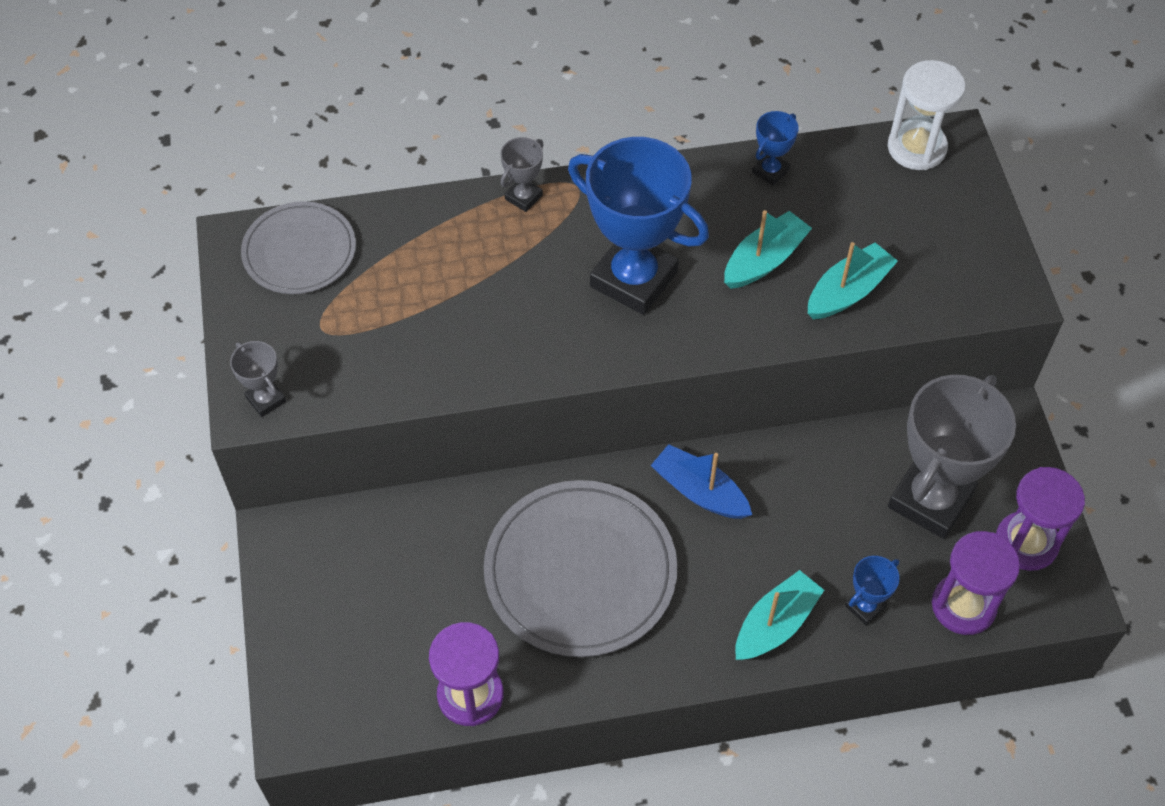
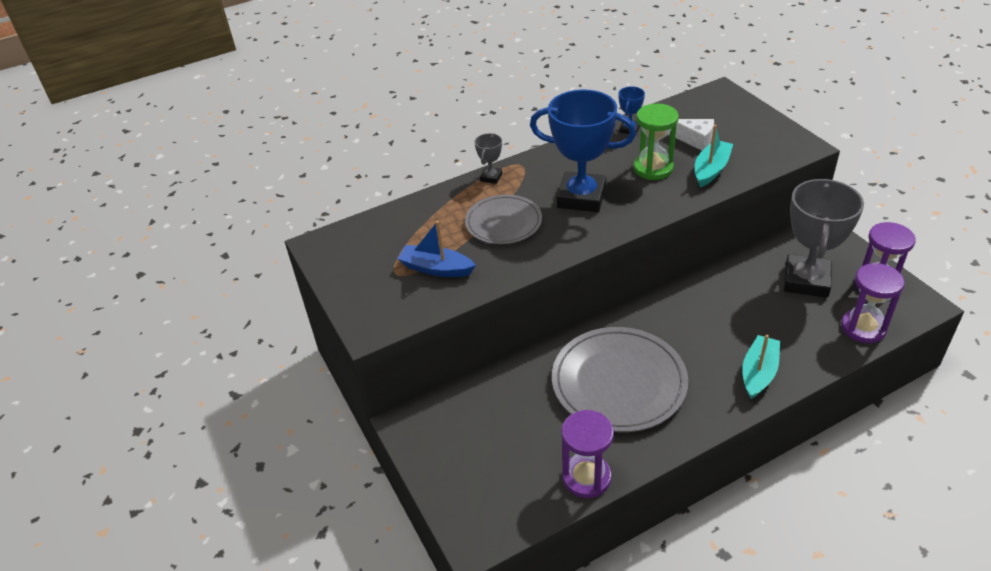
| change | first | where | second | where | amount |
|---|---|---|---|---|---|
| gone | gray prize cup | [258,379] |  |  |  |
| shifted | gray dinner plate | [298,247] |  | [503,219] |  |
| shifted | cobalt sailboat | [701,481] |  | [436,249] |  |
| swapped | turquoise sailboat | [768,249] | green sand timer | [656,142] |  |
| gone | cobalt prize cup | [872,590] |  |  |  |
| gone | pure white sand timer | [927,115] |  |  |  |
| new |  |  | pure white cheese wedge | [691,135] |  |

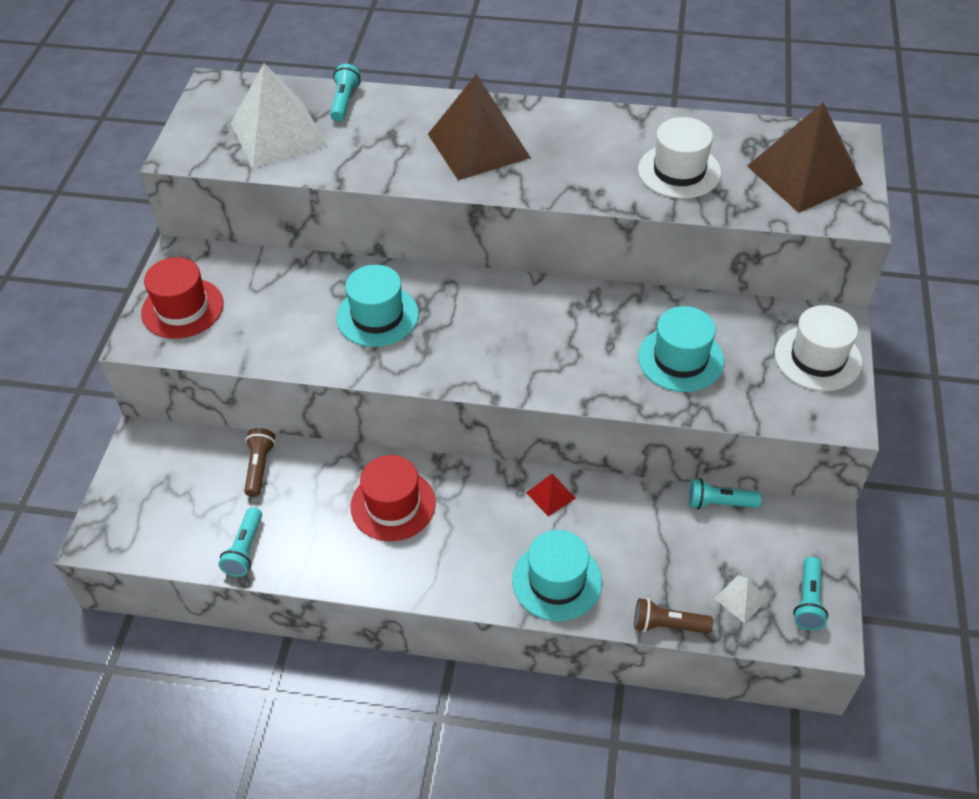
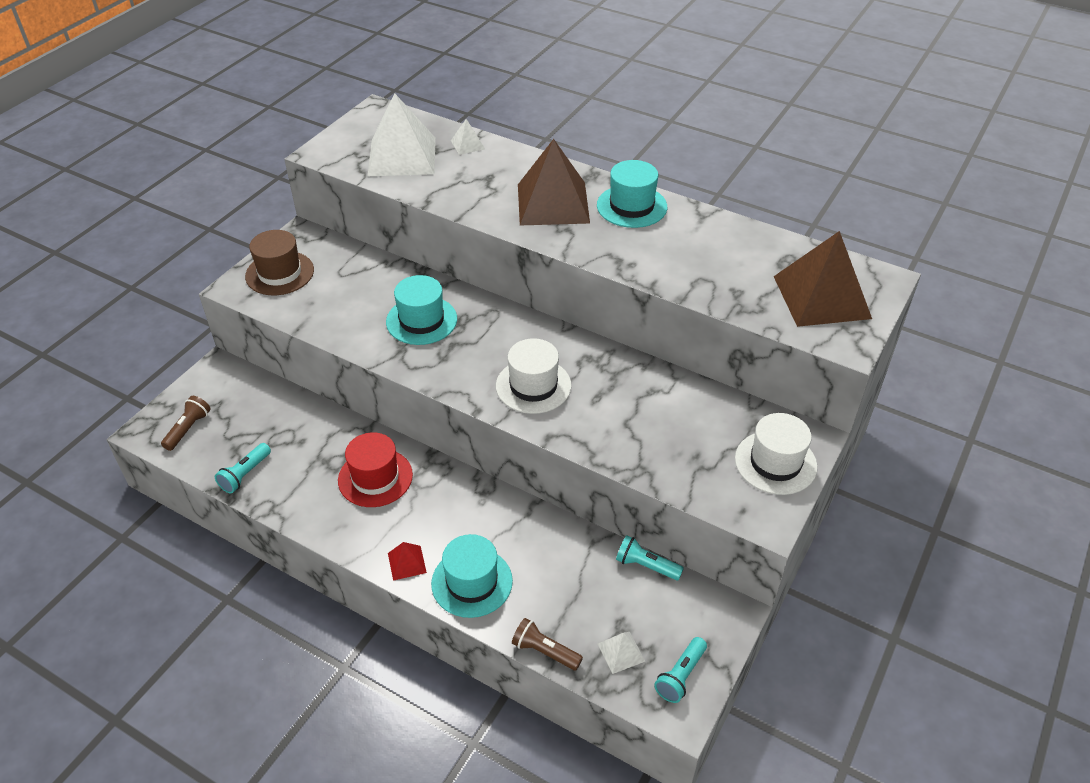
| change | first | where | second | where | amount |
|---|---|---|---|---|---|
| repainted | crimson hat | [182,298] | dark brown hat | [279,262] |  |
| shifted | dark brown flashlight | [260,462] |  | [186,423] |  |
| swapped | turquoise flashlight | [345,93] | pure white pyramid | [468,137] |  |
| shifted | crimson pyramid | [551,495] |  | [407,561] |  |
| shifted | pure white hat | [679,158] |  | [534,376] |  |
| shifted | turquoise hat | [681,349] |  | [632,194] |  |

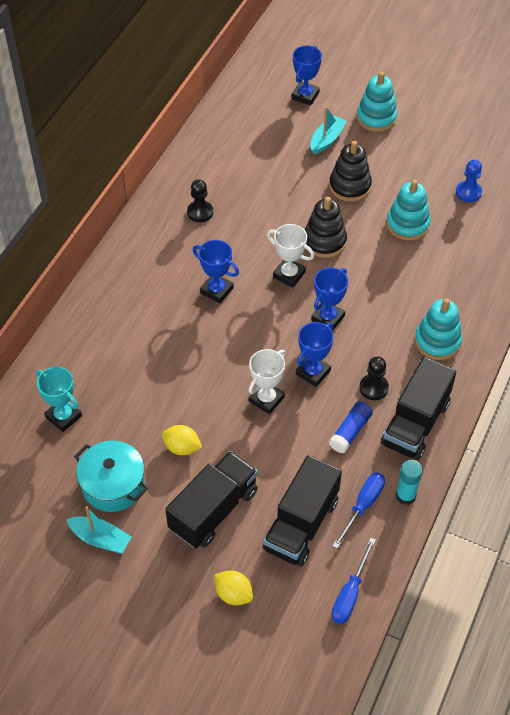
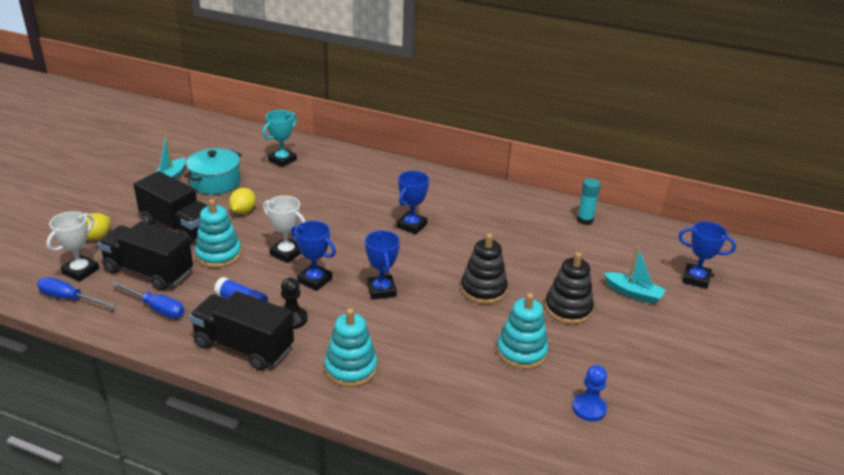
| change | first | where | second | where | amount |
|---|---|---|---|---|---|
| gone | ebony game pawn | [200,200] |  |  |  |
| shifted | pure white prize cup | [290,255] |  | [72,246] |  |
| rotated | cobalt prize cup | [329,299] |  | [382,265] | 45 degrees clockwise |
| shifted | turquoise ring stacker | [377,102] |  | [218,233] |  |
| shifted | turquoise stick of glue | [409,482] |  | [589,201] |  |

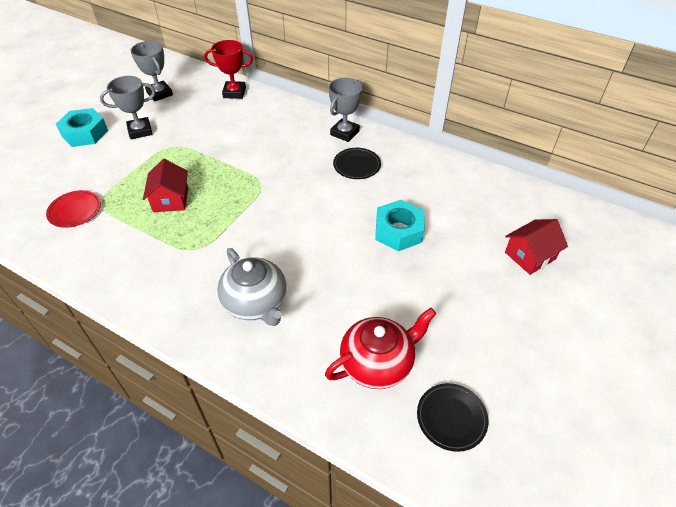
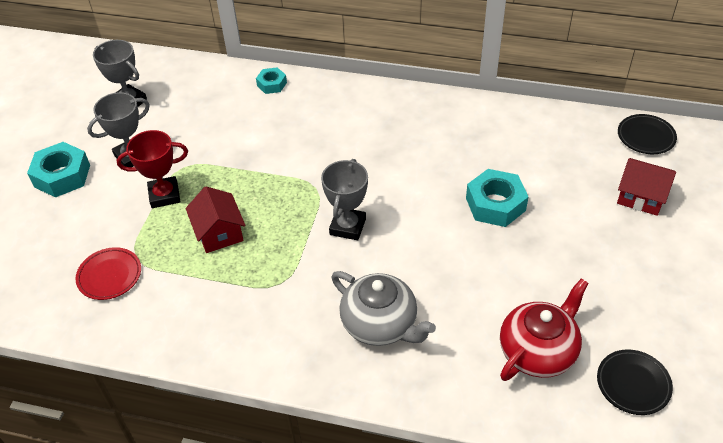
| change | first | where | second | where | amount |
|---|---|---|---|---|---|
| shifted | crimson prize cup | [228,69] |  | [152,169] |  |
| shifted | gray prize cup | [346,110] |  | [344,199] |  |
| shifted | ebony dinner plate | [357,163] |  | [647,134] |  |
| rotated | crimson cottage | [536,247] |  | [646,187] | 75 degrees clockwise |
| new |  |  | turquoise hex nut | [271,81] |  |

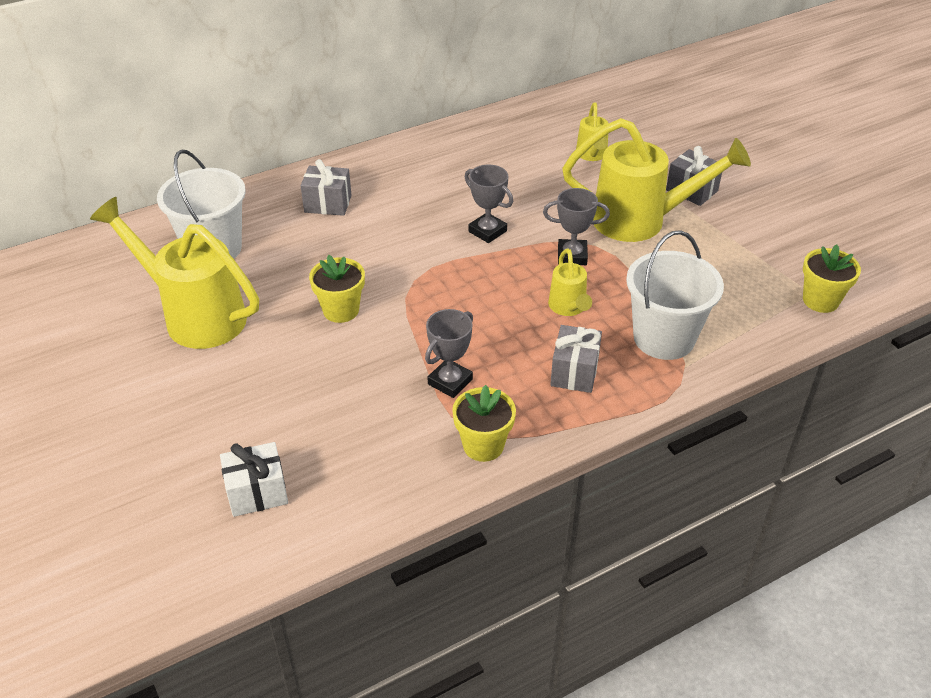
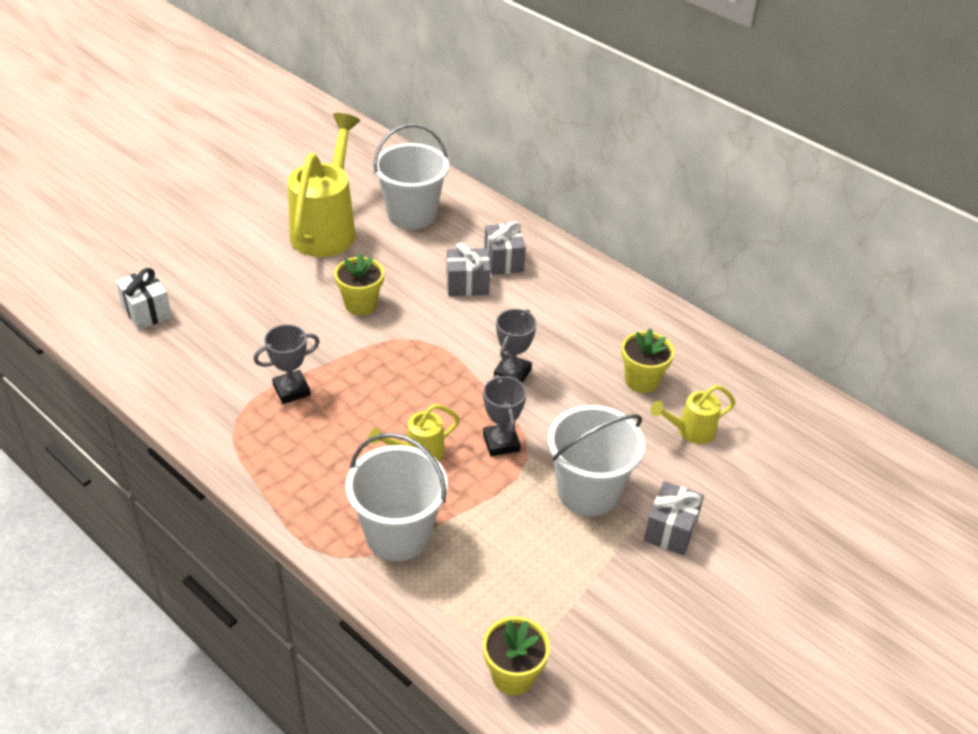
| change | first | where | second | where | amount |
|---|---|---|---|---|---|
| rotated | gray prize cup | [449,353] |  | [287,364] | 45 degrees counterclockwise |
| shifted | golden potted plant | [484,423] |  | [647,360] |  |
| shifted | gray gift | [576,359] |  | [468,269] |  |
| swapped | golden watering can | [656,180] | pure white pail | [596,460] |  |

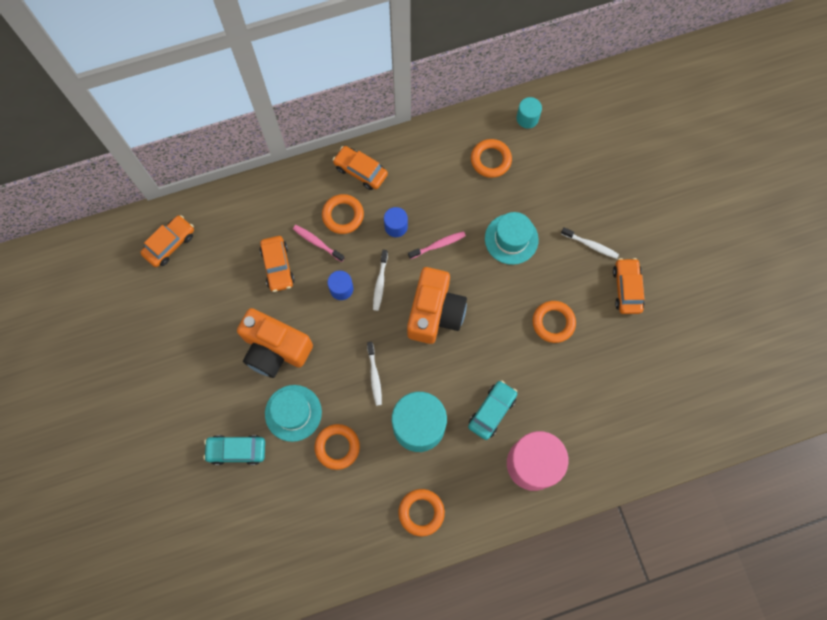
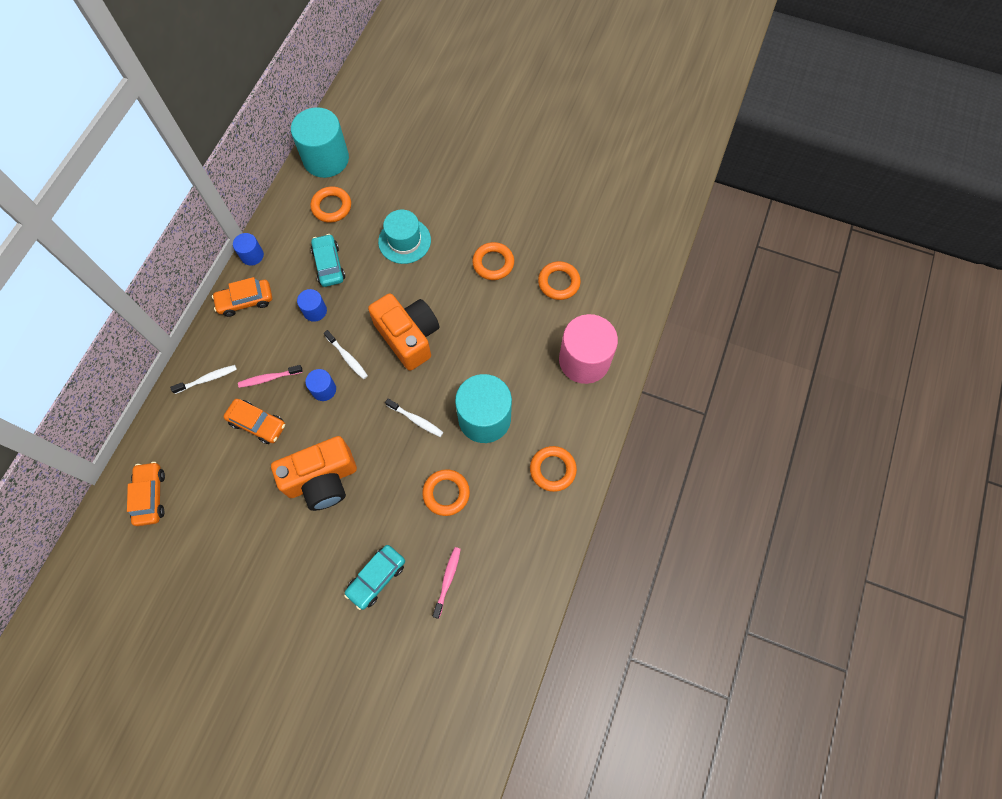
| change | first | where | second | where | amount |
|---|---|---|---|---|---|
| gone | turquoise hat | [293,413] |  |  |  |
| shifted | orange hoop | [343,214] |  | [559,280] |  |
| shifted | pink tooth brush | [437,245] |  | [447,583] |  |
| shifted | turquoise automobile | [492,410] |  | [328,260] |  |
| scaled | turquoise cylinder | [529,112] |  | [320,142] | x2.10 |
| shifted | pure white tooth brush | [590,243] |  | [203,379] |  |
| gone | orange automobile | [629,286] |  |  |  |
| new |  |  | cobalt cylinder | [248,249] |  |

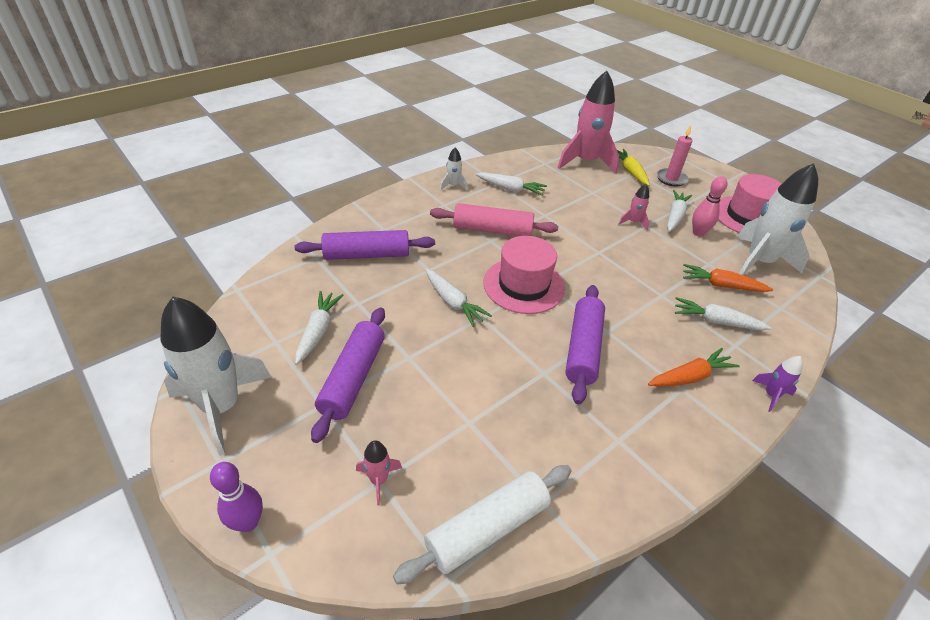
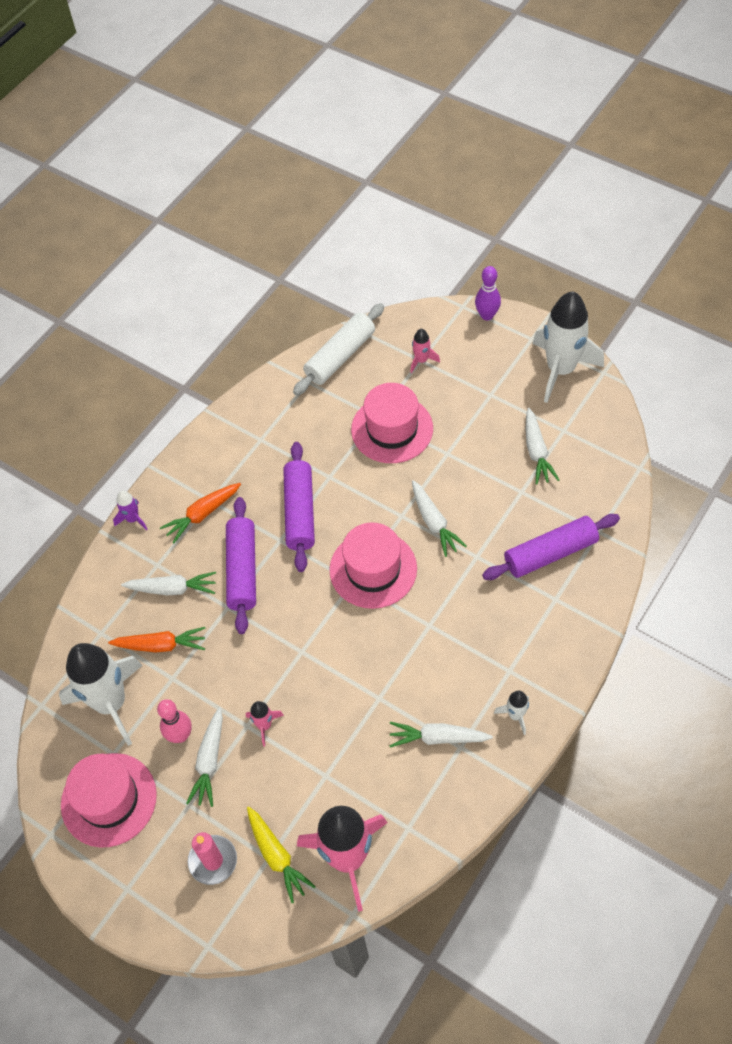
| change | first | where | second | where | amount |
|---|---|---|---|---|---|
| shifted | royal purple pastry roller | [348,375] |  | [241,565] |  |
| rotated | pure white toy carrot | [458,298] |  | [439,518] | 150 degrees counterclockwise |
| gone | pink pastry roller | [494,219] |  |  |  |
| new |  |  | pink hat | [392,423] |  |

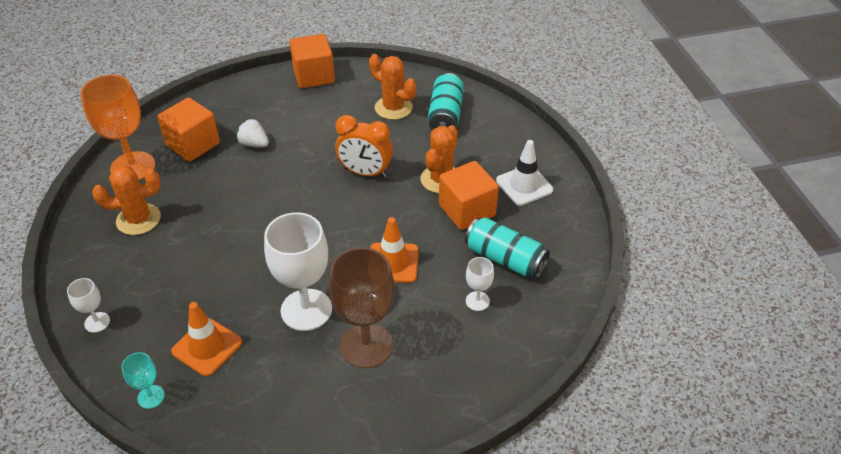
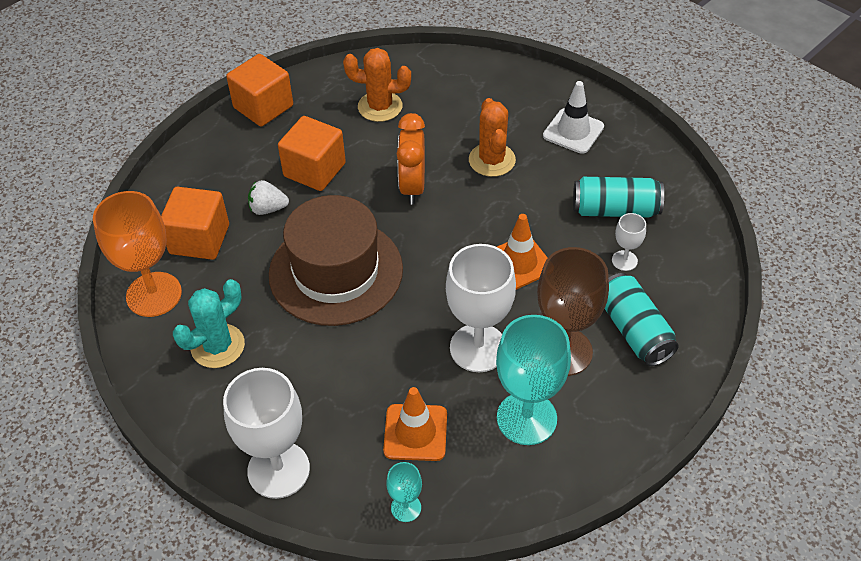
| change | first | where | second | where | amount |
|---|---|---|---|---|---|
| scaled | pure white goblet | [88,305] |  | [266,433] | x2.10 |
| repainted | orange cactus | [126,200] | turquoise cactus | [209,323] |  |
| rotated | orange clock | [364,146] |  | [411,158] | 105 degrees clockwise |
| shifted | turquoise can | [446,102] |  | [641,319] |  |
| shifted | orange block | [469,195] |  | [312,153] |  |
| new |  |  | dark brown hat | [336,260] |  |
| new |  |  | turquoise goblet | [533,380] |  |

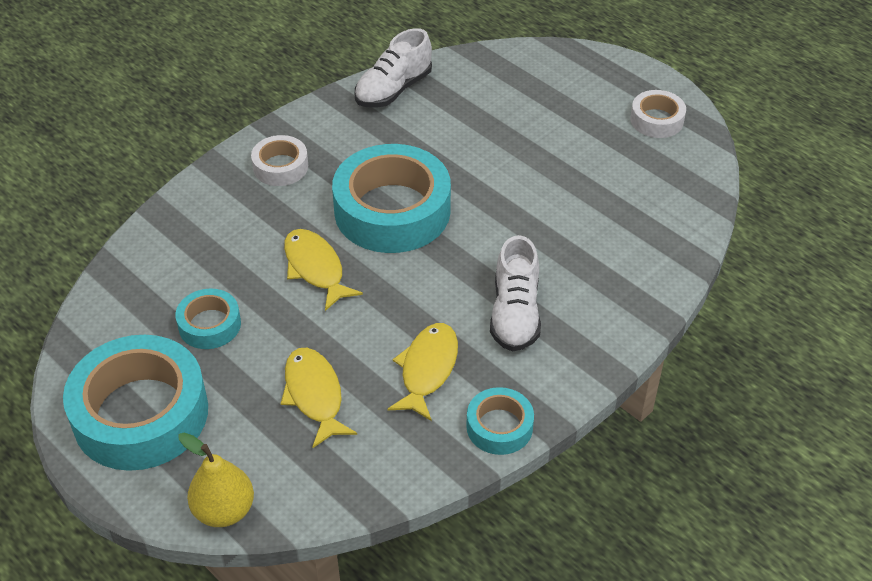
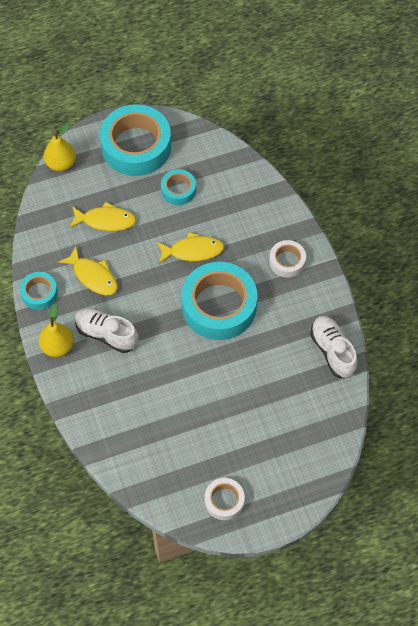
| change | first | where | second | where | amount |
|---|---|---|---|---|---|
| new |  |  | golden pear | [56,330] |  |

